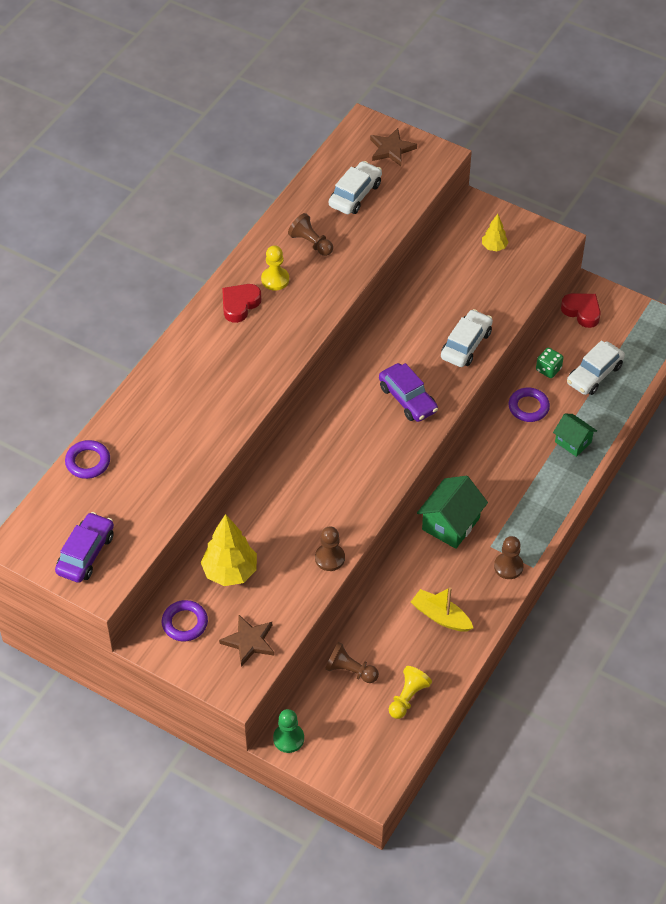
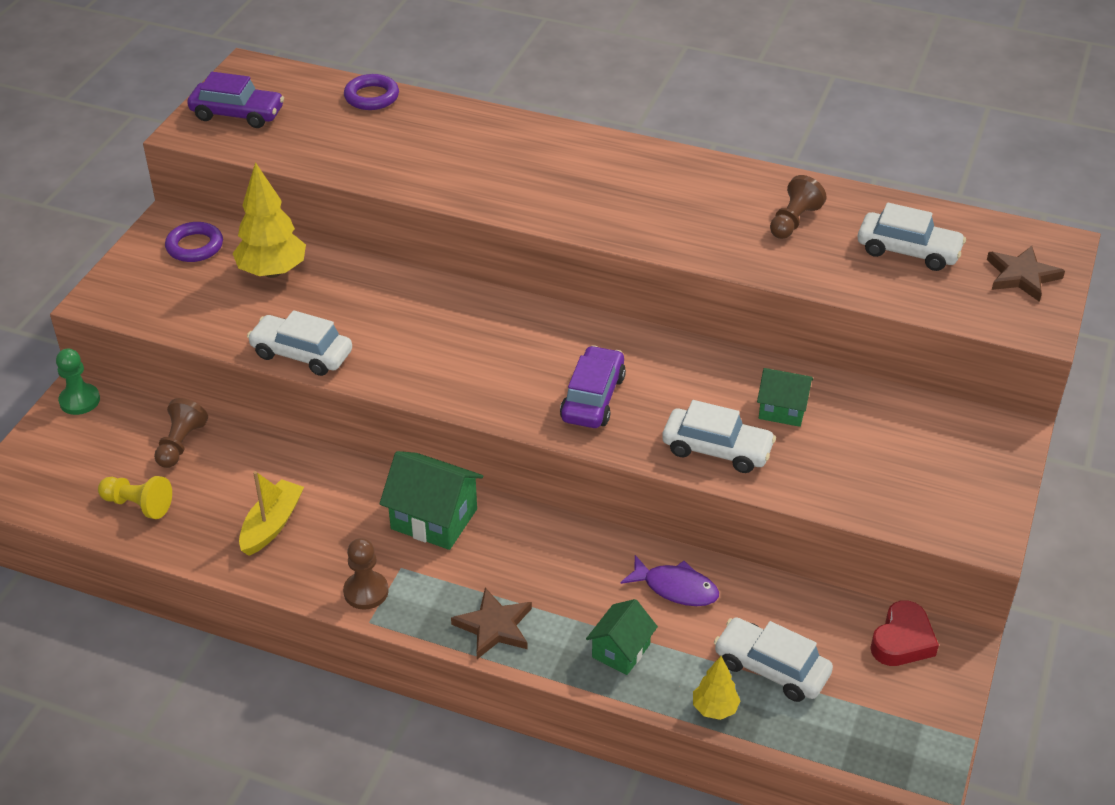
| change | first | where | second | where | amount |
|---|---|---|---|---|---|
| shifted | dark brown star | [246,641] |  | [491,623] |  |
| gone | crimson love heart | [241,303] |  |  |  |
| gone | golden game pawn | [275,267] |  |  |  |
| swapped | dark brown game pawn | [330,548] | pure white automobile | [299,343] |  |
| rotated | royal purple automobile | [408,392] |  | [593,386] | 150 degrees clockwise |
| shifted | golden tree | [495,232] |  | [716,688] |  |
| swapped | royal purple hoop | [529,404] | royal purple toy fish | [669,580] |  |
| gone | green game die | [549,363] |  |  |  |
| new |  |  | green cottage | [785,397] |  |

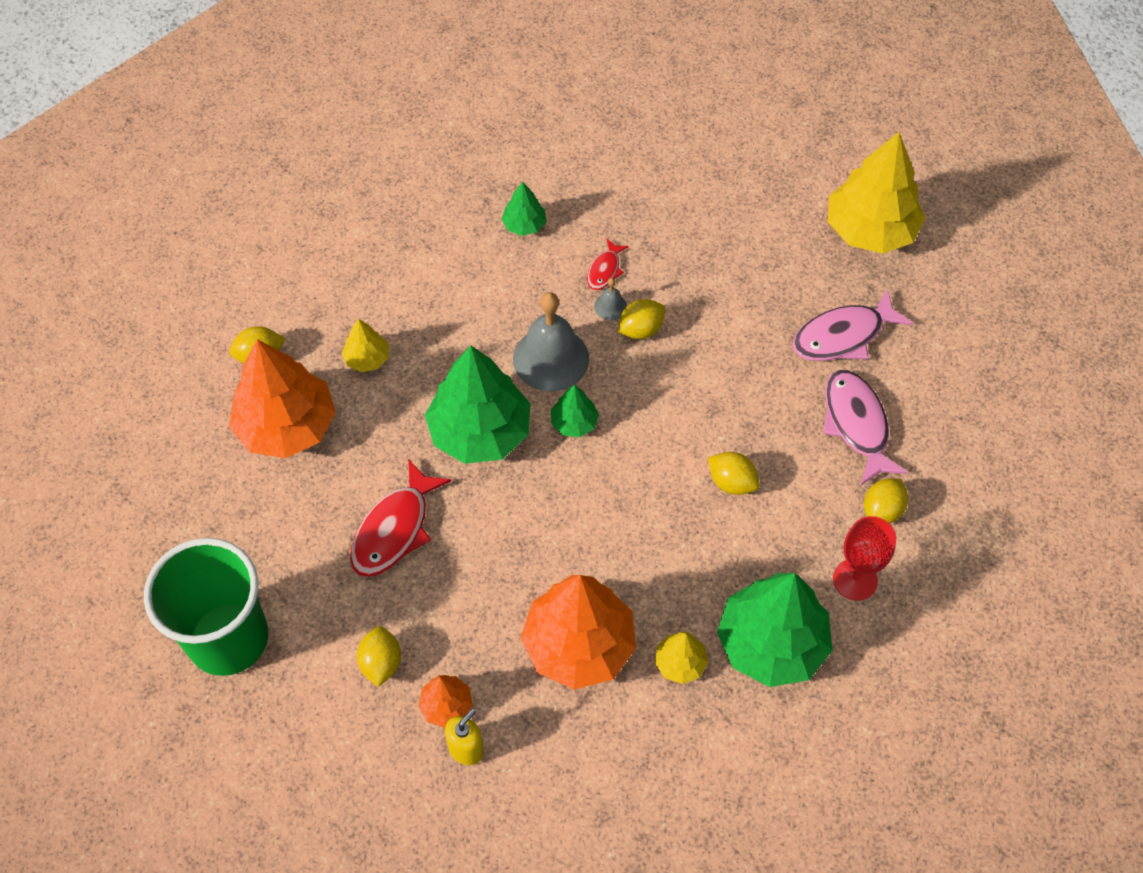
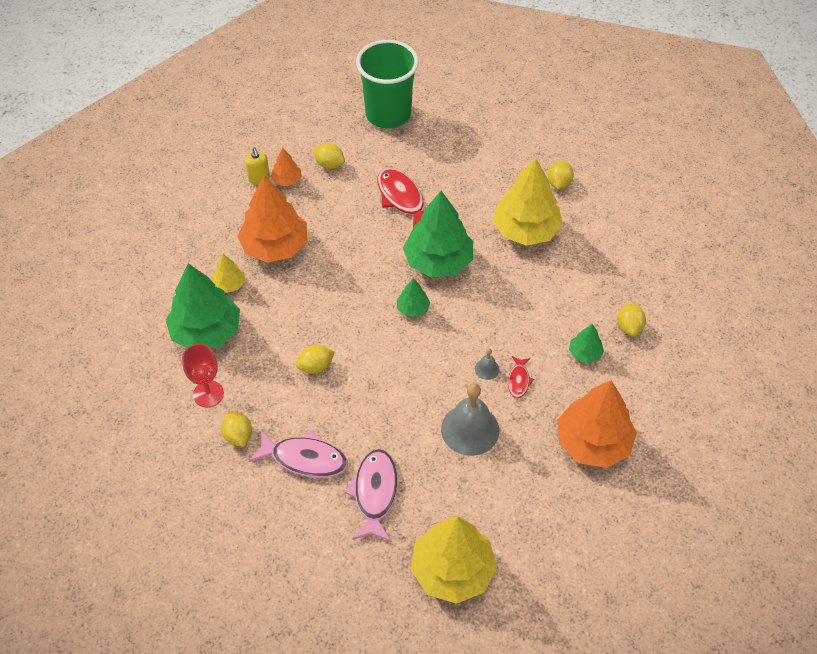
| change | first | where | second | where | amount |
|---|---|---|---|---|---|
| shifted | orange tree | [282,398] |  | [597,424] |  |
| scaled | golden tree | [365,345] |  | [528,202] | x2.15 |
| shifted | gray hand bell | [551,341] |  | [470,419] |  |
| rotated | crimson toy fish | [608,264] |  | [521,377] | 135 degrees counterclockwise |
| shifted | golden toy lemon | [641,319] |  | [631,319] |  |

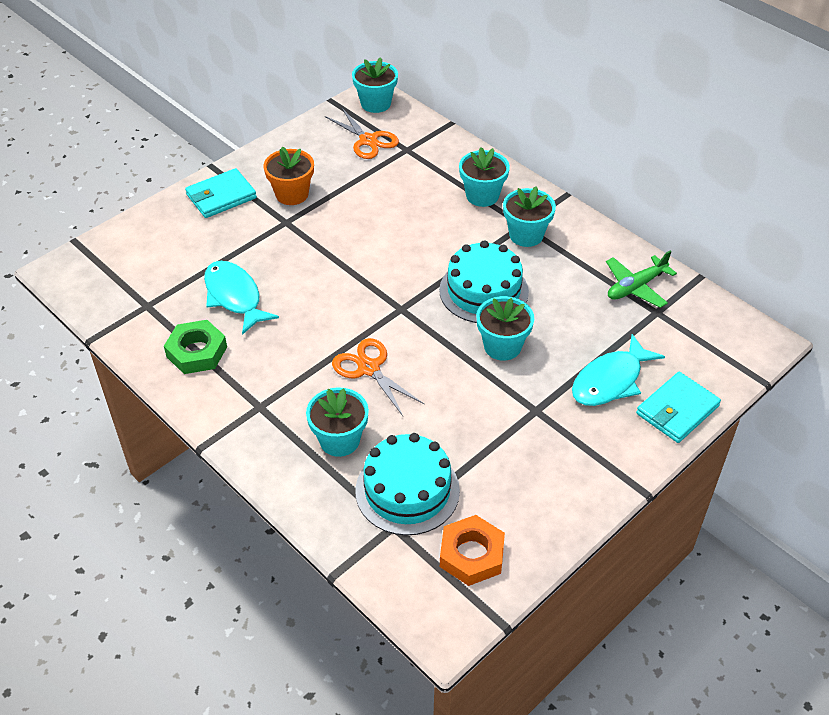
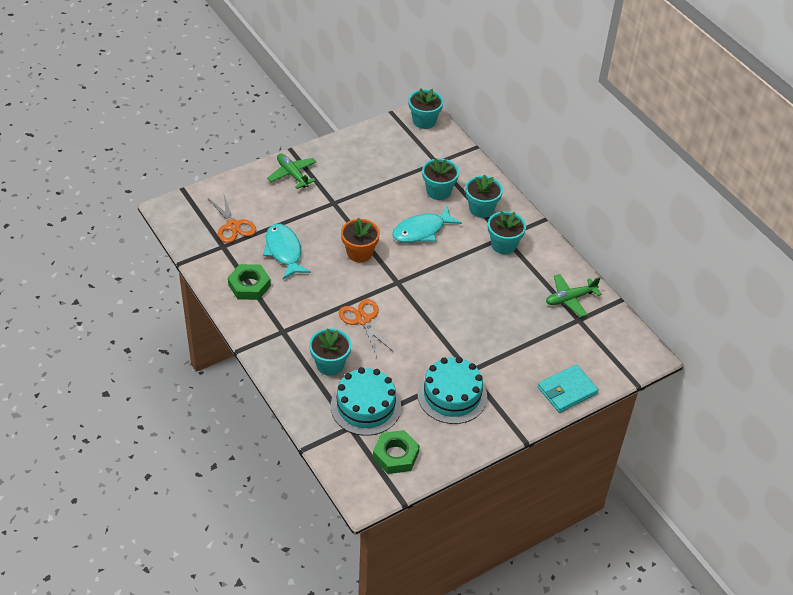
| change | first | where | second | where | amount |
|---|---|---|---|---|---|
| swapped | turquoise wallet | [221,193] | green aeroplane | [291,171] |  |
| shifted | orange potted plant | [289,175] |  | [360,240] |  |
| shifted | orange pair of scissors | [362,133] |  | [232,219] |  |
| shifted | turquoise layer cake | [484,281] |  | [452,390] |  |
| repainted | orange hex nut | [472,550] | green hex nut | [396,452] |  |
| shifted | turquoise potted plant | [505,328] |  | [440,179] |  |
| shifted | turquoise toy fish | [618,370] |  | [427,224] |  |

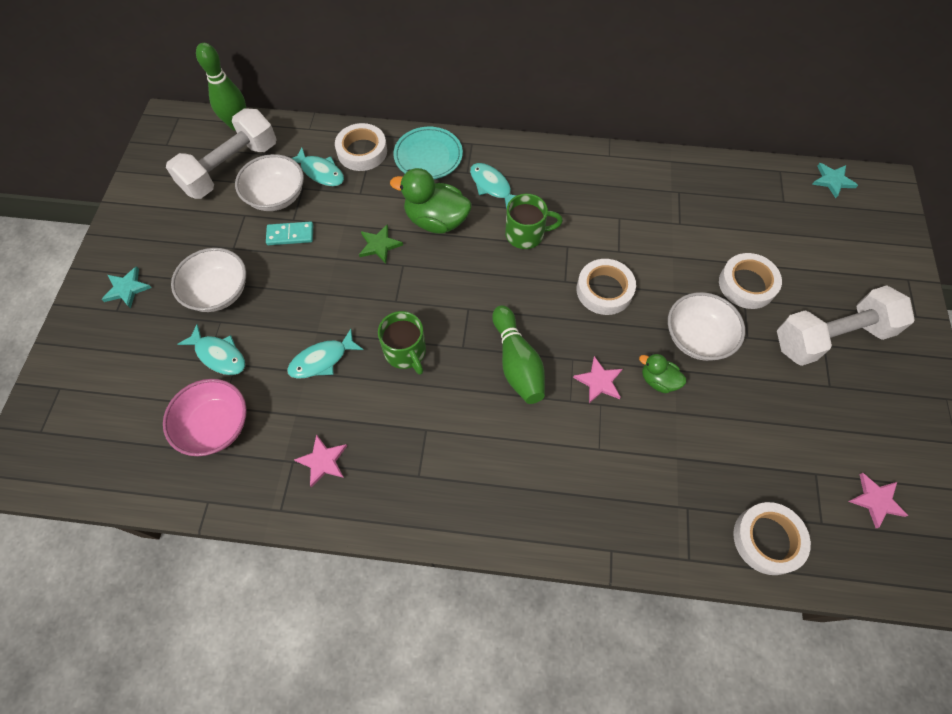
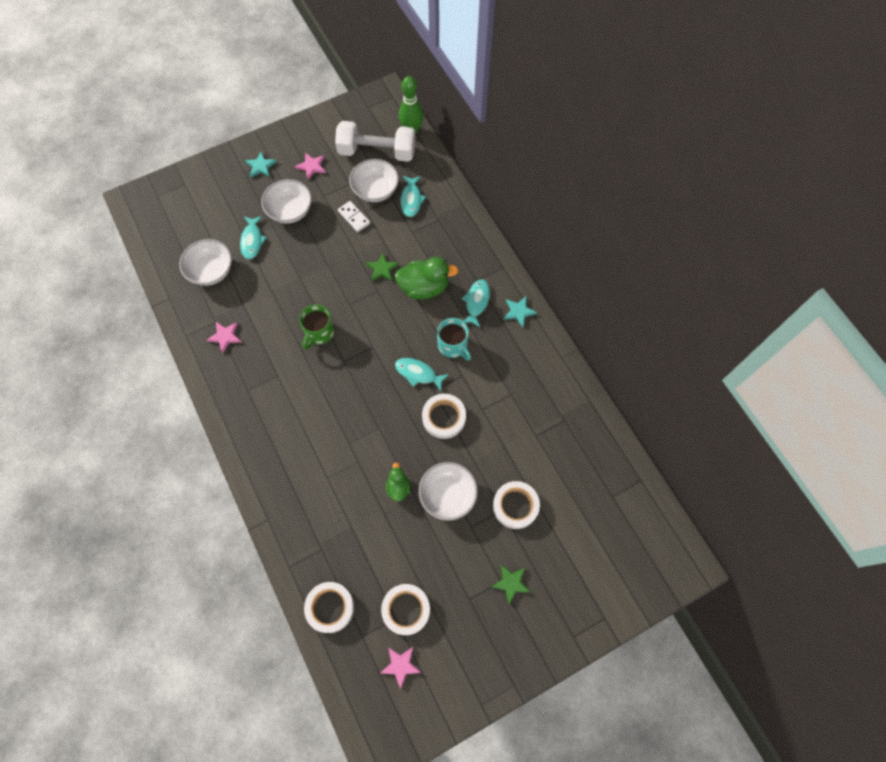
| change | first | where | second | where | amount |
|---|---|---|---|---|---|
| repainted | pink deep dish | [205,417] | pure white deep dish | [205,262] |  |
| repainted | turquoise domino piece | [289,233] | pure white domino piece | [354,216] |  |
| shifted | turquoise toy fish | [325,354] |  | [422,374] |  |
| shifted | pure white roll of tape | [361,147] |  | [405,609] |  |
| rotated | green duck | [431,201] |  | [427,278] | 105 degrees clockwise |
| gone | turquoise dinner plate | [428,153] |  |  |  |
| gone | green bowling pin | [518,354] |  |  |  |
| repainted | green tea mug | [534,221] | turquoise tea mug | [454,339] |  |
| shifted | pink star | [598,379] |  | [310,166] |  |
| swapped | pure white free weight | [846,325] | green star | [511,584] |  |
| shifted | turquoise star | [835,180] |  | [520,312] |  |

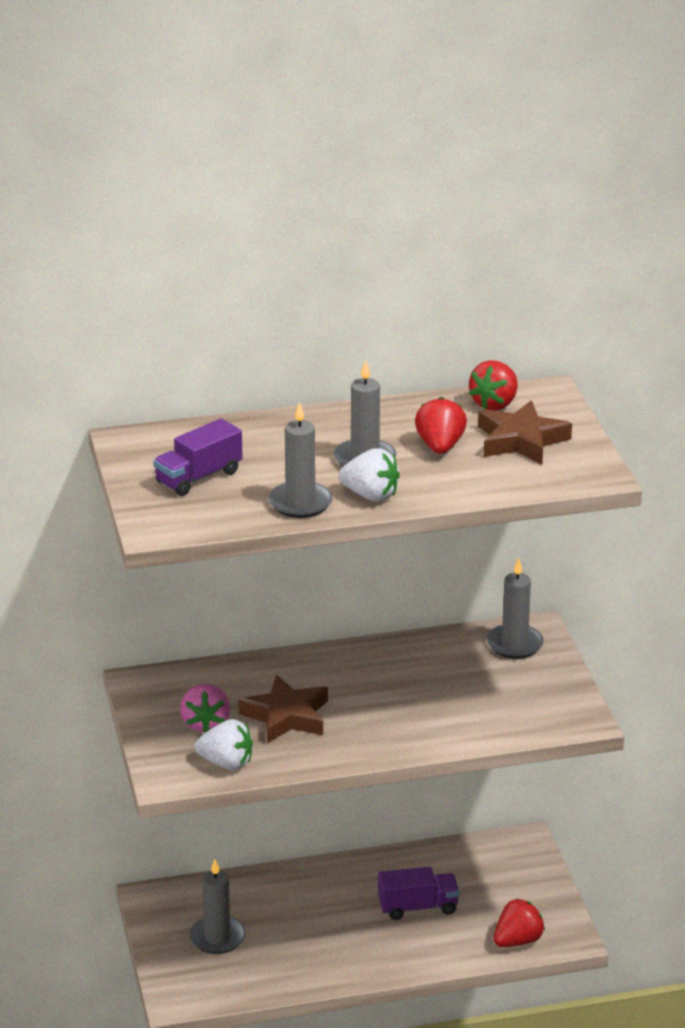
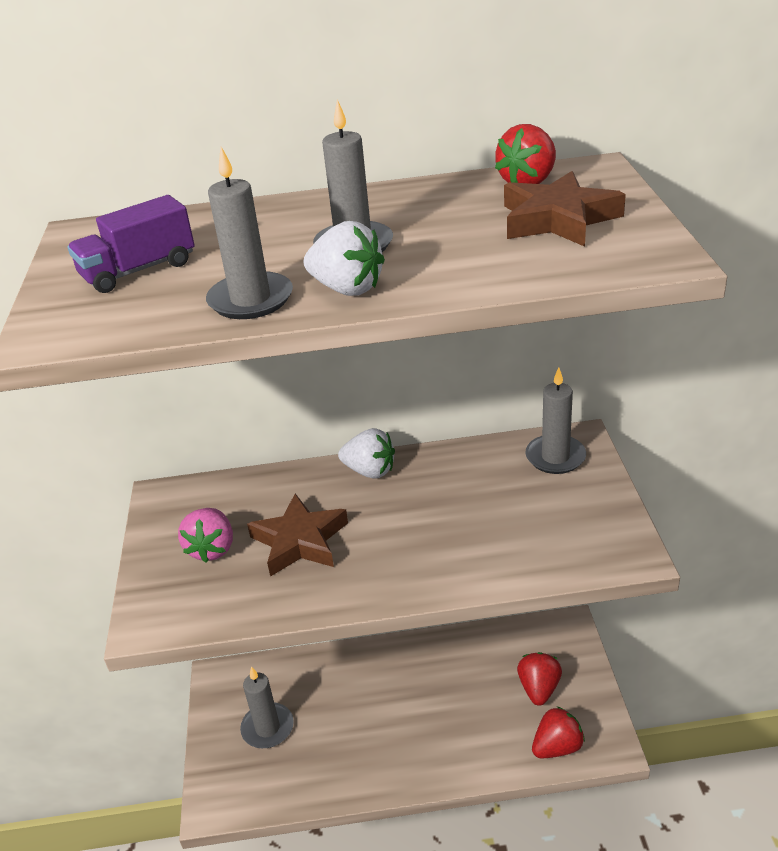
| change | first | where | second | where | amount |
|---|---|---|---|---|---|
| shifted | pure white berry | [224,744] |  | [366,453] |  |
| gone | royal purple toy truck | [418,893] |  |  |  |
| shifted | crimson berry | [441,425] |  | [539,679] |  |

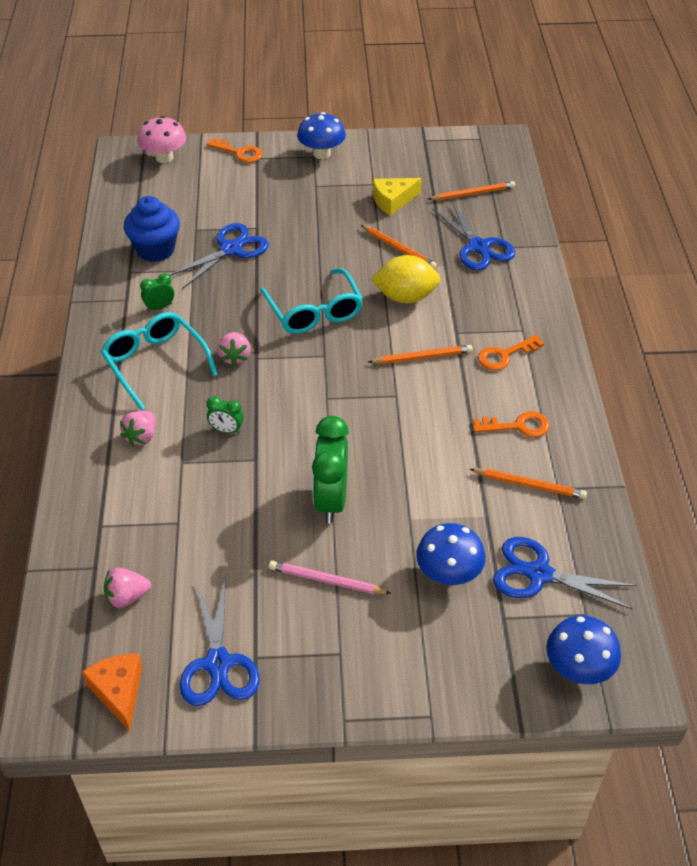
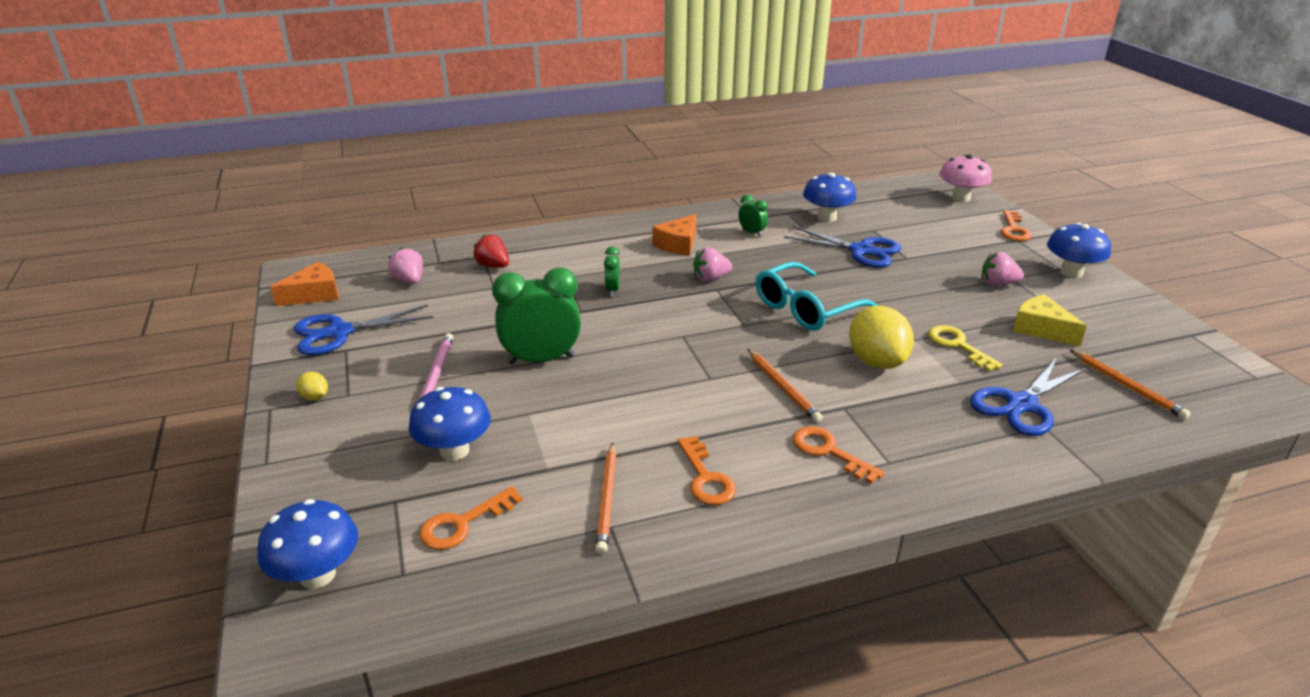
| change | first | where | second | where | amount |
|---|---|---|---|---|---|
| swapped | turquoise spectacles | [159,361] | orange cheese wedge | [674,235] |  |
| shifted | pink berry | [137,428] |  | [1003,269] |  |
| swapped | cobalt cupcake | [152,229] | cobalt fungus | [829,197] |  |
| swapped | orange pencil | [399,247] | golden door key | [965,348] |  |
| swapped | cobalt pair of scissors | [565,573] | orange door key | [471,518] |  |
| new |  |  | golden toy lemon | [312,386] |  |
| new |  |  | crimson berry | [491,251] |  |

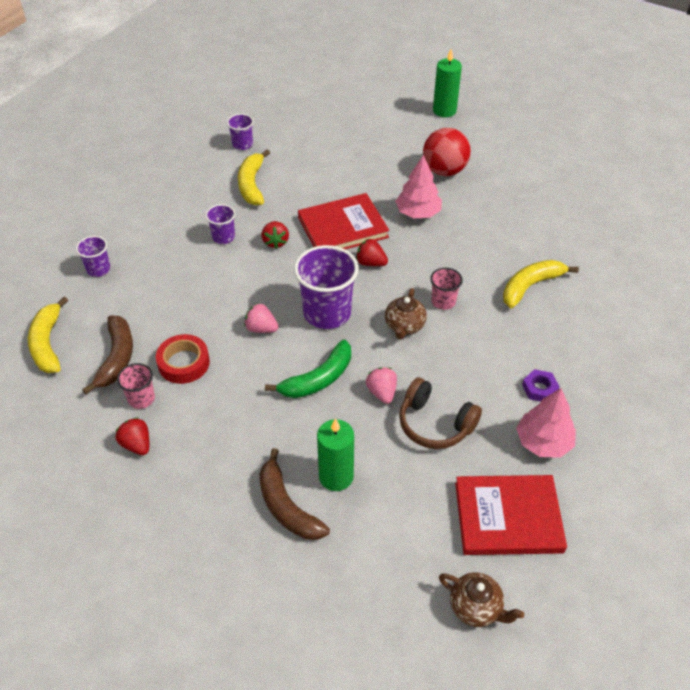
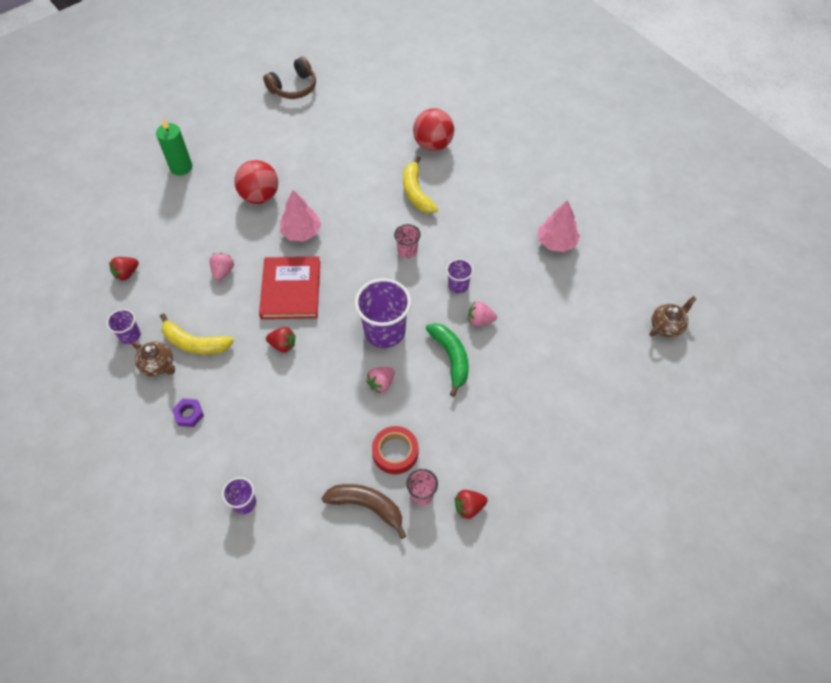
| change | first | where | second | where | amount |
|---|---|---|---|---|---|
| gone | golden toy banana | [48,335] |  |  |  |
| shifted | royal purple cup | [220,224] |  | [459,276] |  |
| gone | dark brown toy banana | [294,494] |  |  |  |
| gone | green wax candle | [335,454] |  |  |  |
| shifted | crimson berry | [372,252] |  | [124,269] |  |
| shifted | dark brown tea pot | [406,314] |  | [153,359] |  |
| shifted | dark brown headphones | [440,413] |  | [289,78] |  |
| gone | crimson hardcover | [511,515] |  |  |  |
| shifted | royal purple hex nut | [541,385] |  | [188,413] |  |
| new |  |  | pink berry | [221,267] |  |
| new |  |  | crimson ball | [433,130] |  |

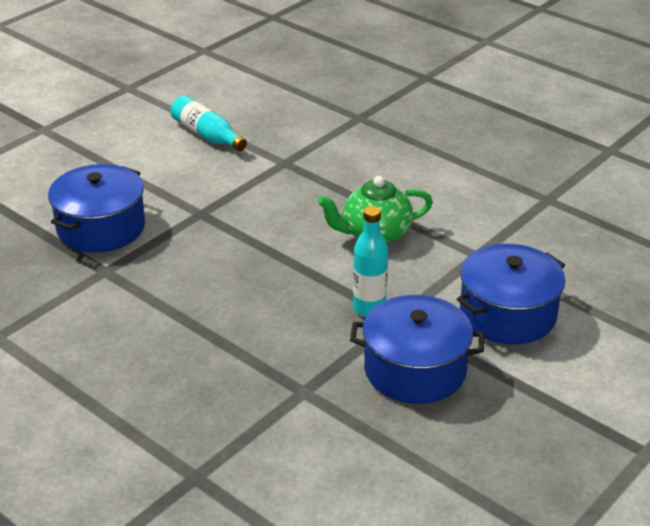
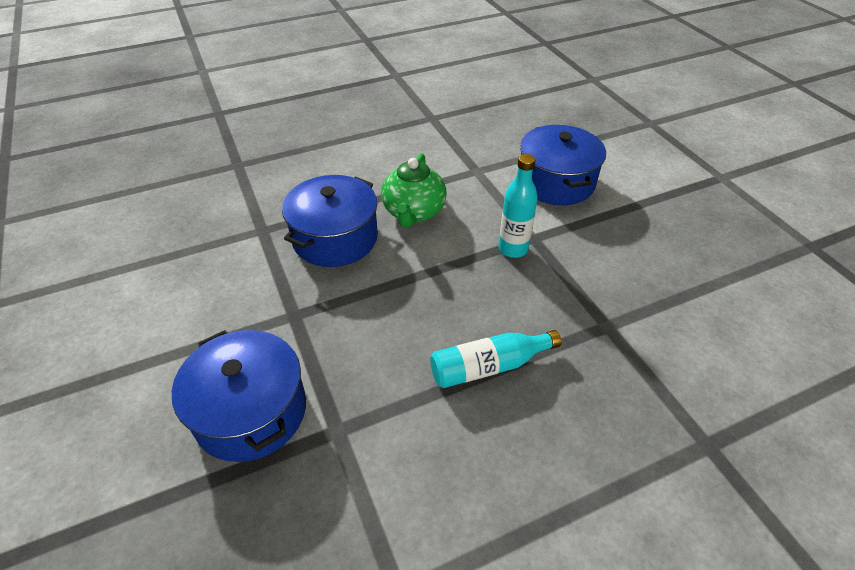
| change | first | where | second | where | amount |
|---|---|---|---|---|---|
| shifted | turquoise flask | [209,123] |  | [495,359] |  |
| shifted | cobalt pot | [417,349] |  | [330,221] |  |

